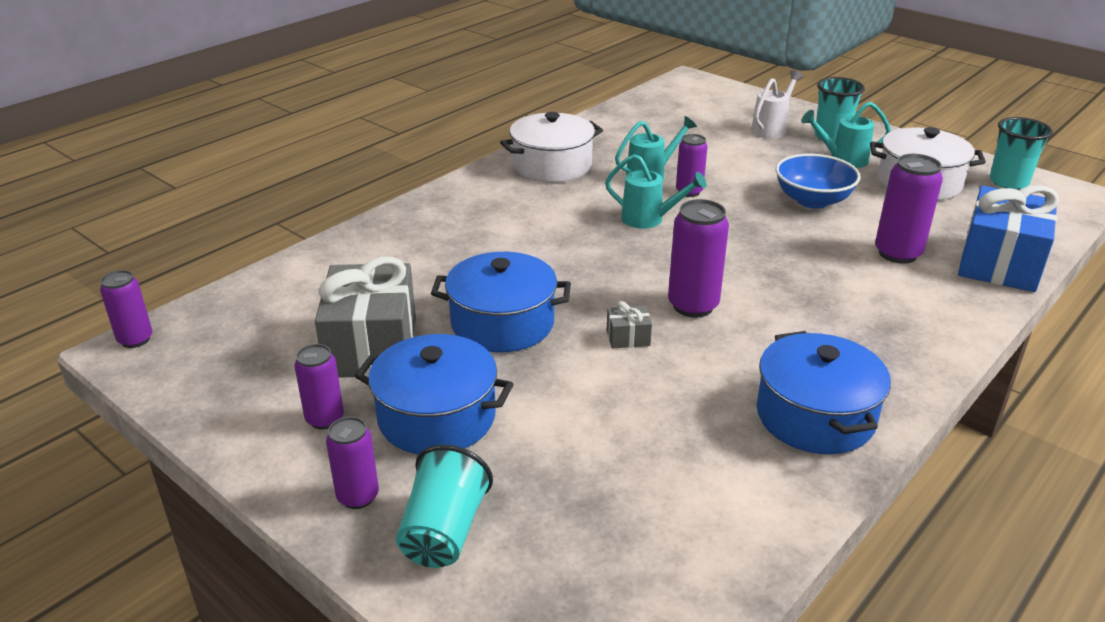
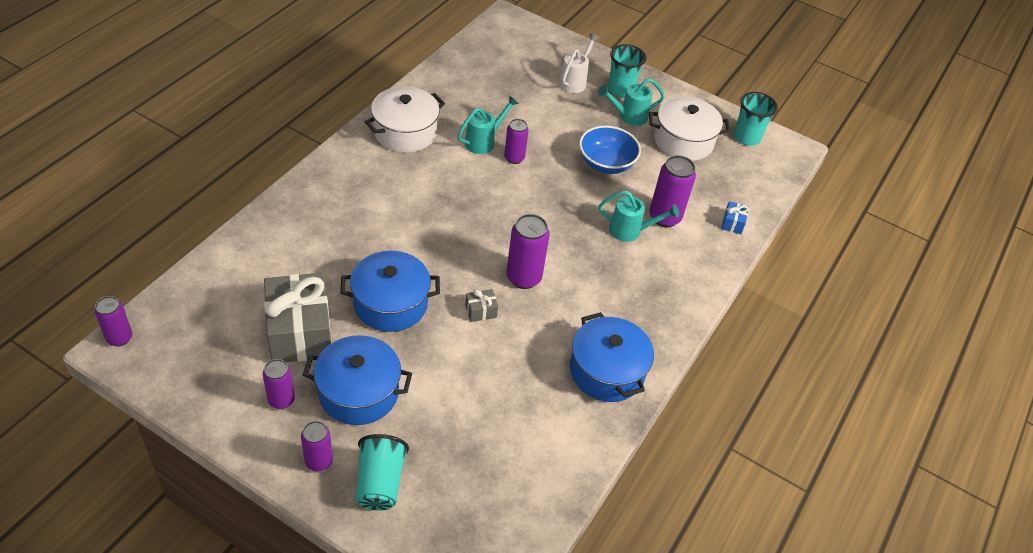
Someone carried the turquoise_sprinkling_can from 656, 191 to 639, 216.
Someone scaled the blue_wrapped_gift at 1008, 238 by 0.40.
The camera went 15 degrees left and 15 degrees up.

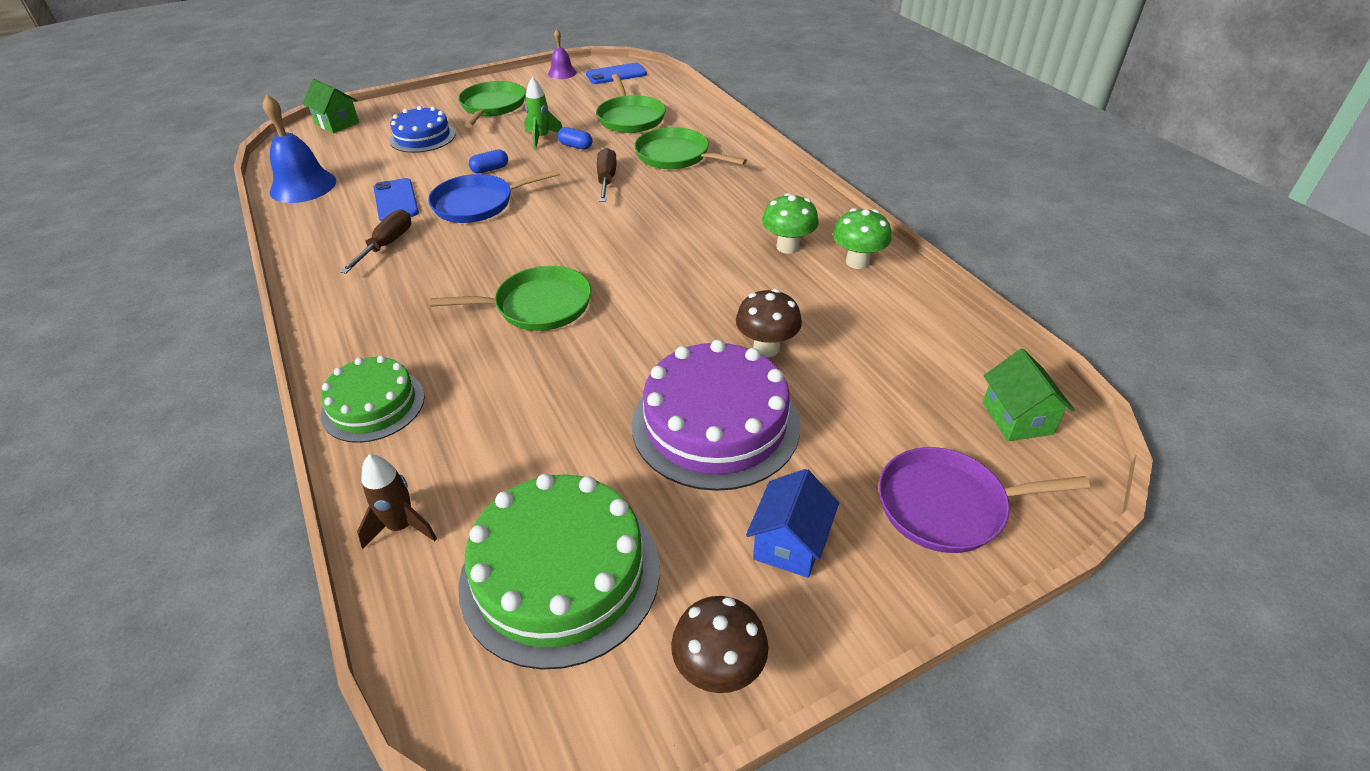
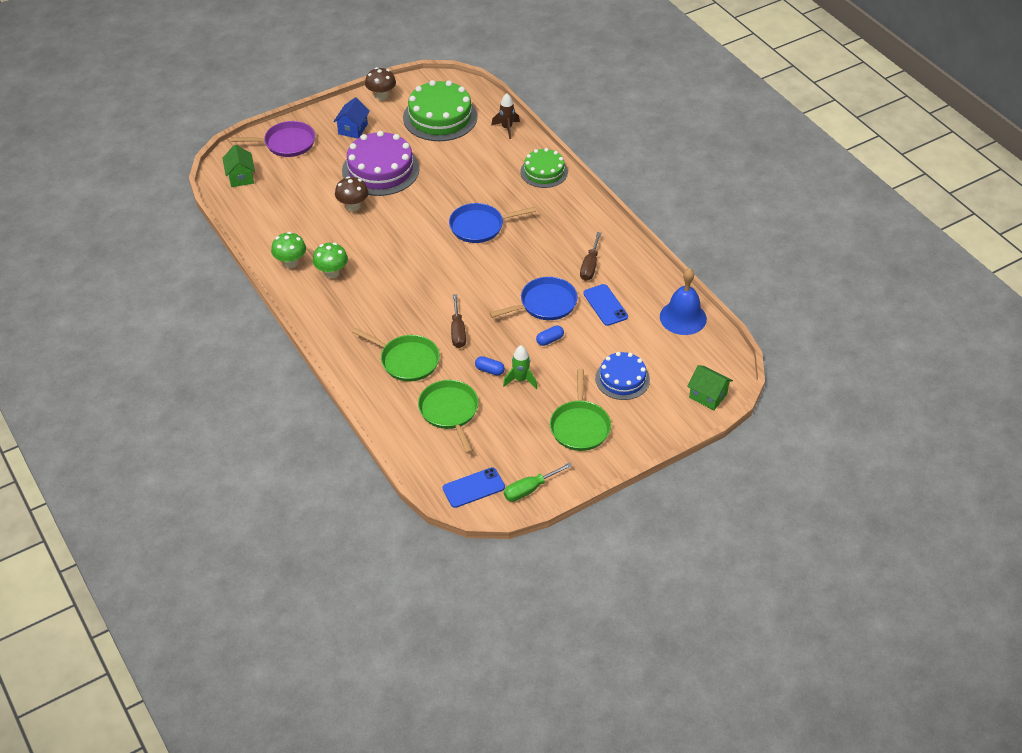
Someone swapped the royal_purple_school_bell at 562, 54 for the leaf-green_flat_screwdriver at 538, 482.
Someone repainted the leaf-green_frying_pan at 510, 298, which became the blue_frying_pan at 492, 223.
The camera went 175 degrees right and 5 degrees up.

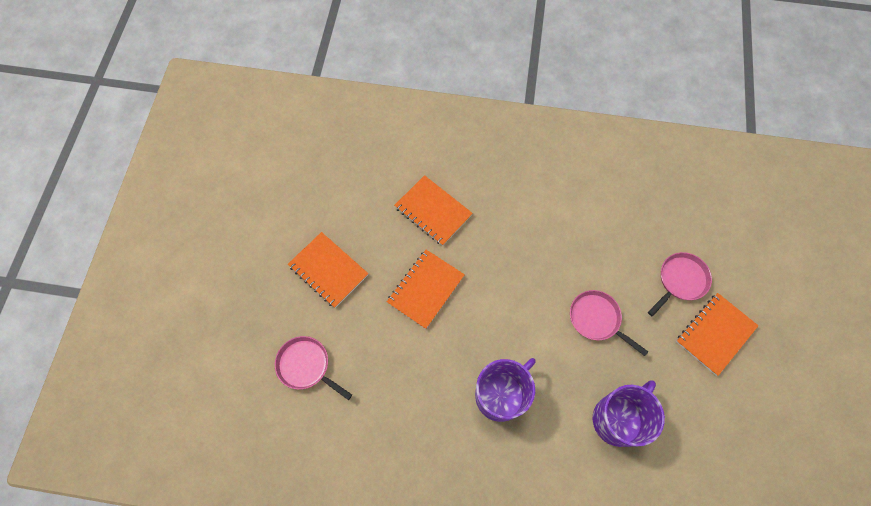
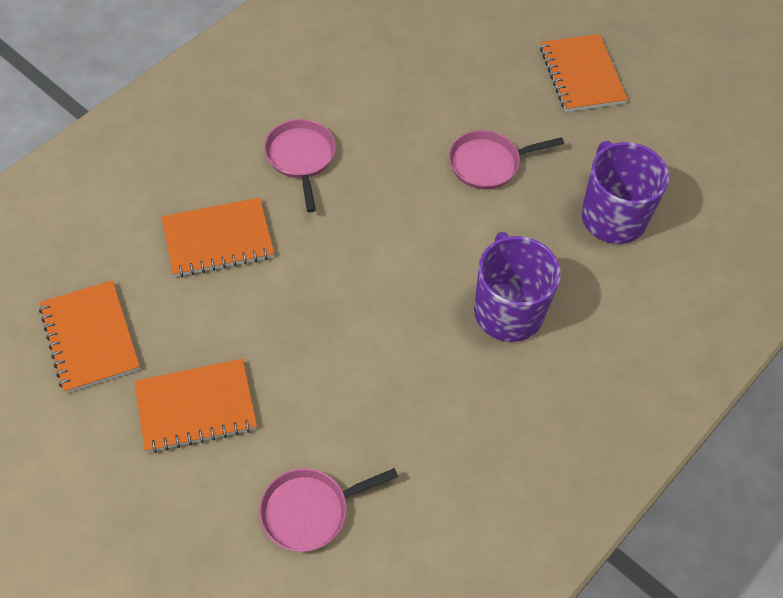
Someone carried the orange-coloured_notebook from 426, 289 to 89, 336.
Someone carried the rose-pink_frying_pan from 680, 284 to 300, 165.
The camera went 60 degrees left and 10 degrees down.

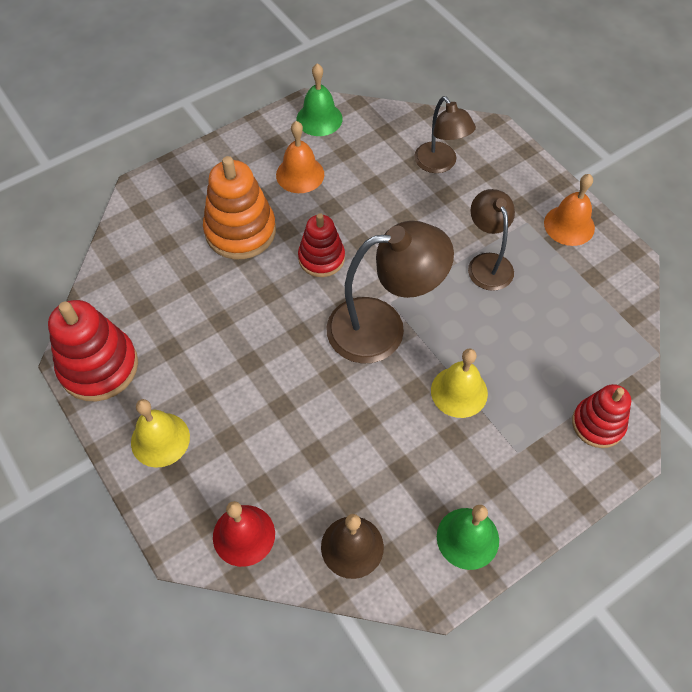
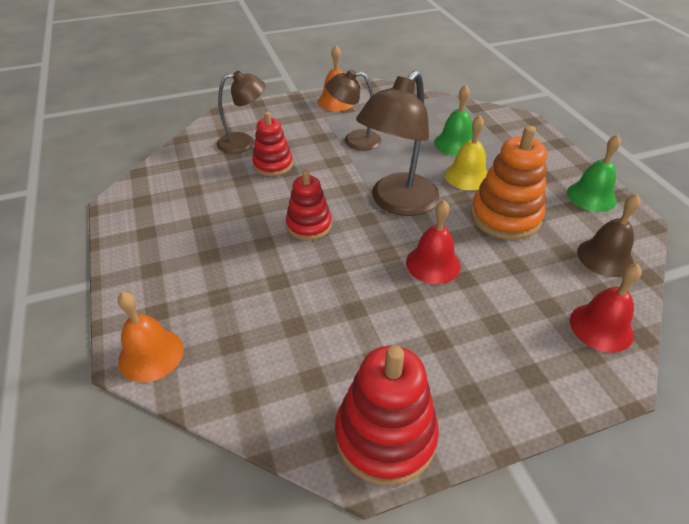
Someone carried the leaf-green_school_bell from 319, 99 to 453, 120.
Someone carried the orange-coloured_school_bell from 300, 157 to 151, 337.
Someone carried the orange-coloured_stacking_rings from 239, 207 to 508, 183.
Someone rotated the brown_reading_lamp at 390, 292 by 150 degrees counterclockwise.
Someone carried the red_stacking_rings from 601, 416 to 272, 143.
Someone took away the bright_yellow_school_bell at 160, 433.
Someone put down the red_school_bell at 433, 242.
The camera went 75 degrees left and 15 degrees down.

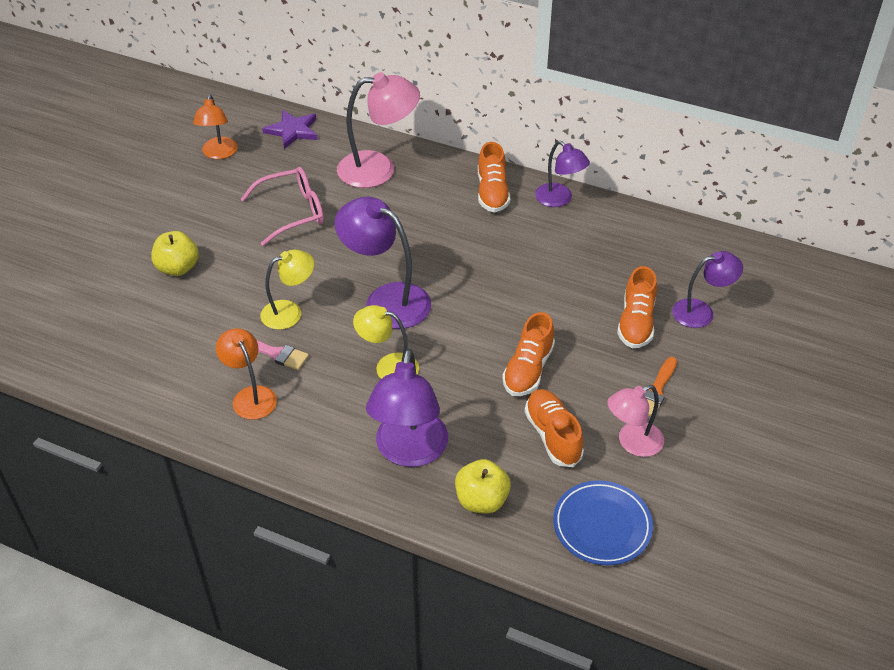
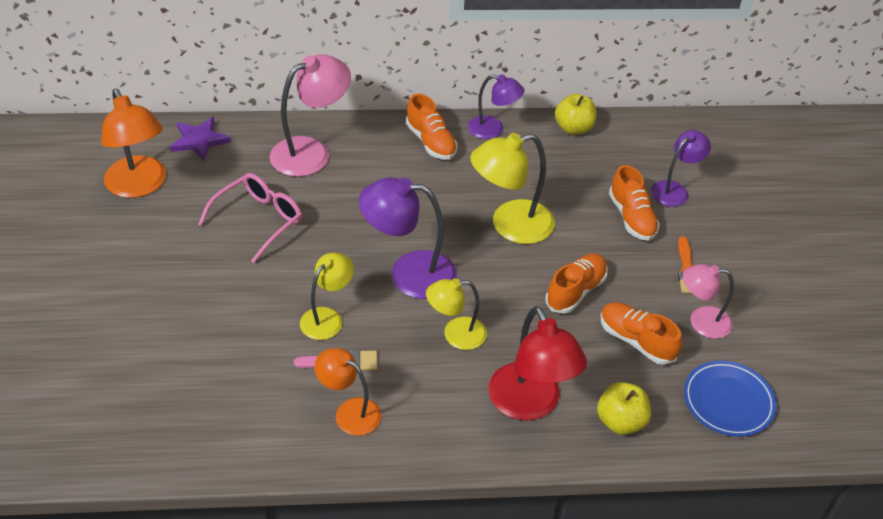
Someone scaled the orange-coloured_reading_lamp at 215, 127 by 1.60.
Someone carried the bright_yellow_apple_fruit from 175, 253 to 575, 114.
Someone rotated the orange-coloured_lace-up_shoe at 528, 354 by 135 degrees counterclockwise.
Someone repainted the royal_purple_reading_lamp at 407, 408, which became the red_reading_lamp at 538, 363.
Someone rotated the rose-pink_reading_lamp at 636, 421 by 60 degrees clockwise.
Someone put down the bright_yellow_reading_lamp at 512, 188.
The camera went 30 degrees left and 0 degrees up.

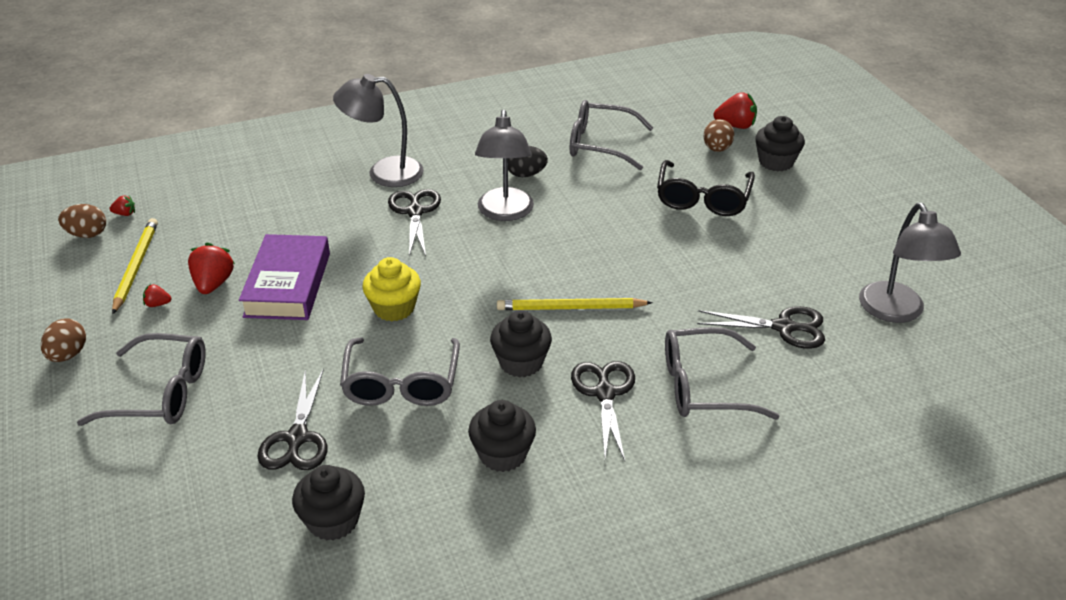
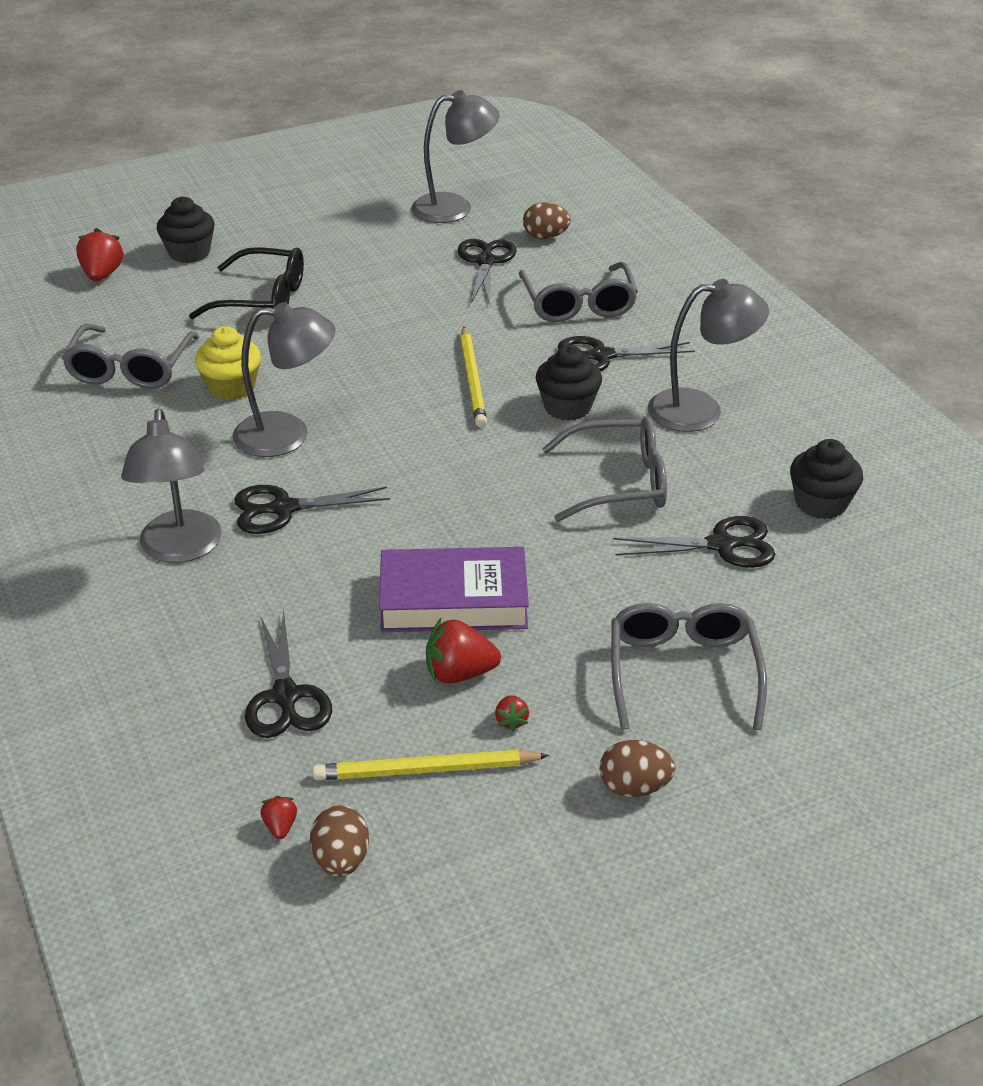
Someone carried the brown_egg from 718, 135 to 547, 220.
Someone took away the jet-black_egg at 528, 161.
Someone carried the bright_yellow_fairy_cake from 391, 289 to 228, 363.
Someone swapped the jet-black_fairy_cake at 502, 436 for the grey_reading_lamp at 708, 355.
Someone put down the jet-black_pair_of_scissors at 288, 674.
The camera went 95 degrees left and 0 degrees up.

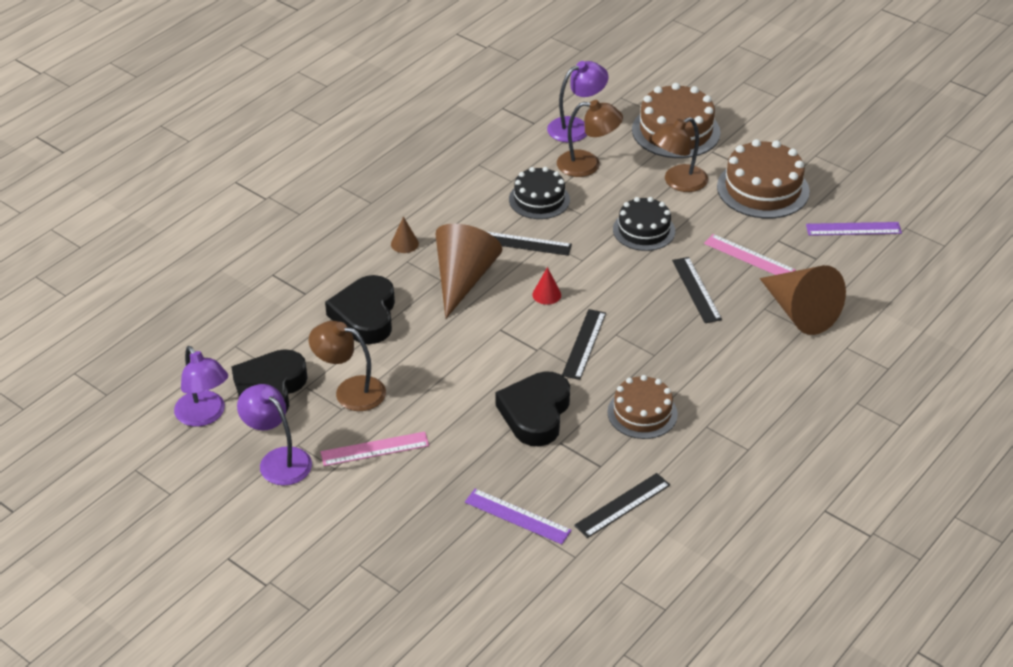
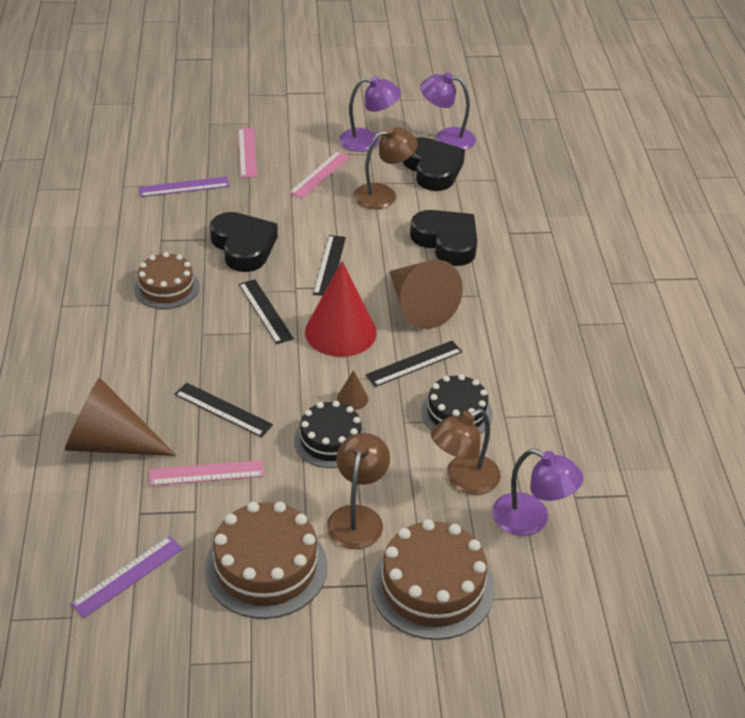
Someone rotated the royal_purple_reading_lamp at 577, 101 by 75 degrees counterclockwise.
Someone carried the brown_solid_cone from 405, 234 to 352, 390.
Someone scaled the red_solid_cone at 546, 286 by 2.41.
Someone carried the jet-black_ruler from 622, 505 to 329, 265.
Someone put down the rose-pink_ruler at 247, 153.
The camera went 135 degrees right and 0 degrees up.

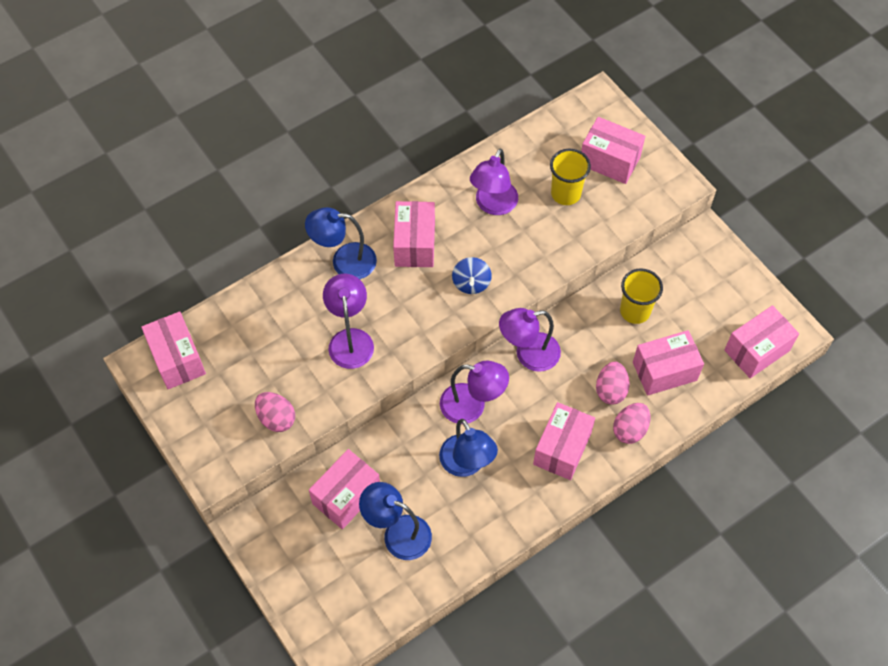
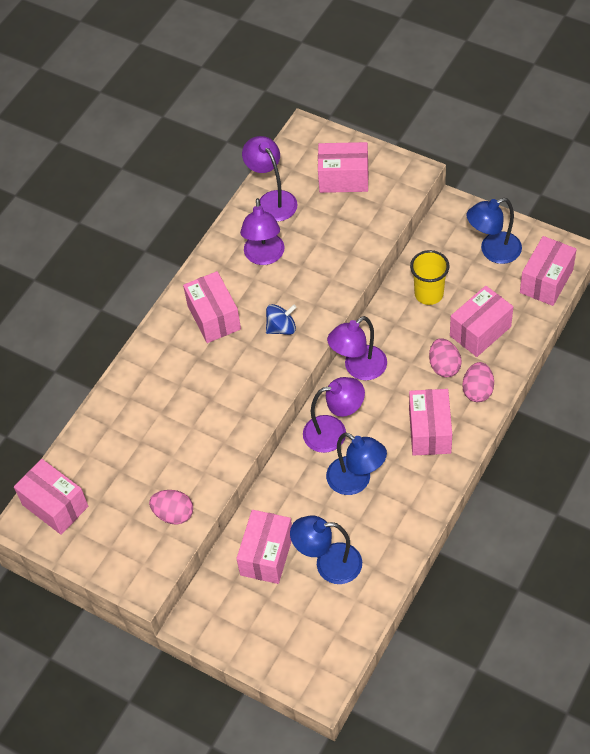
Someone took away the bright_yellow_tumbler at 570, 177.
Someone carried the blue_reading_lamp from 341, 243 to 494, 231.
Someone rotated the blue_whirligig at 472, 275 by 90 degrees counterclockwise.
Someone carried the royal_purple_reading_lamp from 348, 321 to 269, 179.
The camera went 20 degrees left and 5 degrees down.

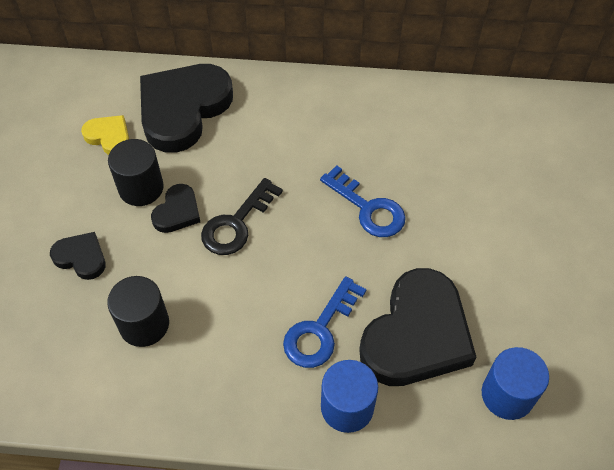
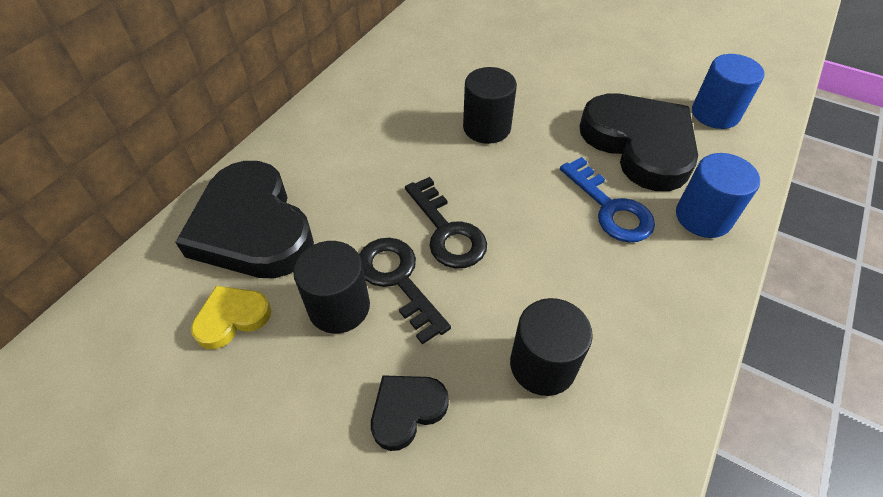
Someone swapped the blue_latchkey at 363, 201 for the jet-black_solid_cylinder at 490, 105.
Someone swapped the jet-black_heart_shape at 175, 208 for the jet-black_latchkey at 405, 291.
The camera went 65 degrees left and 5 degrees down.

